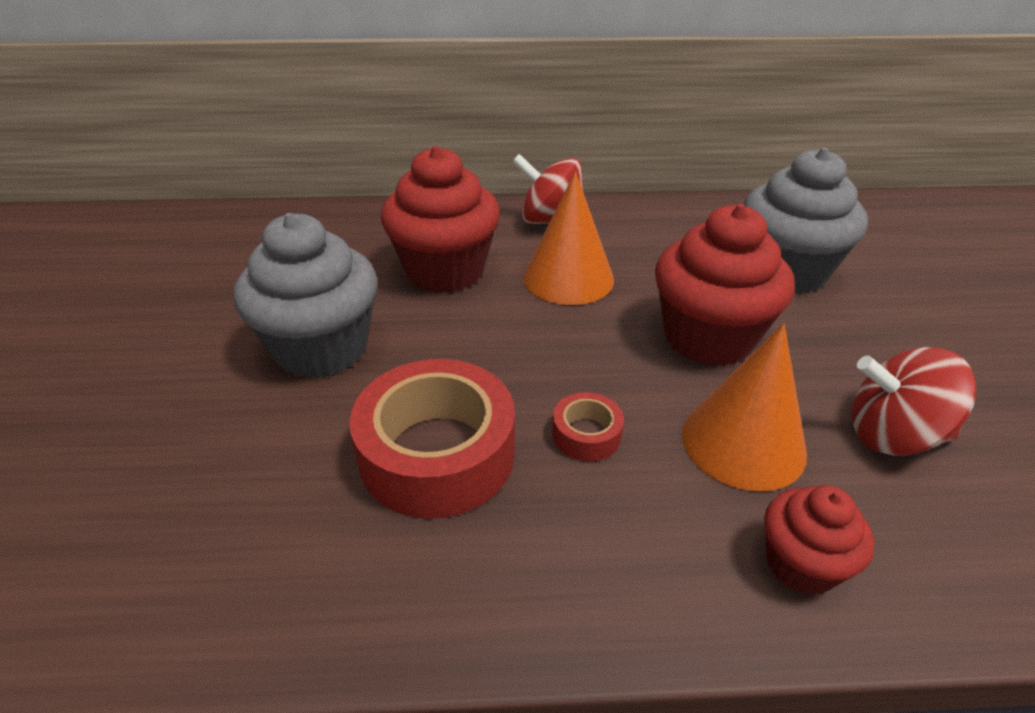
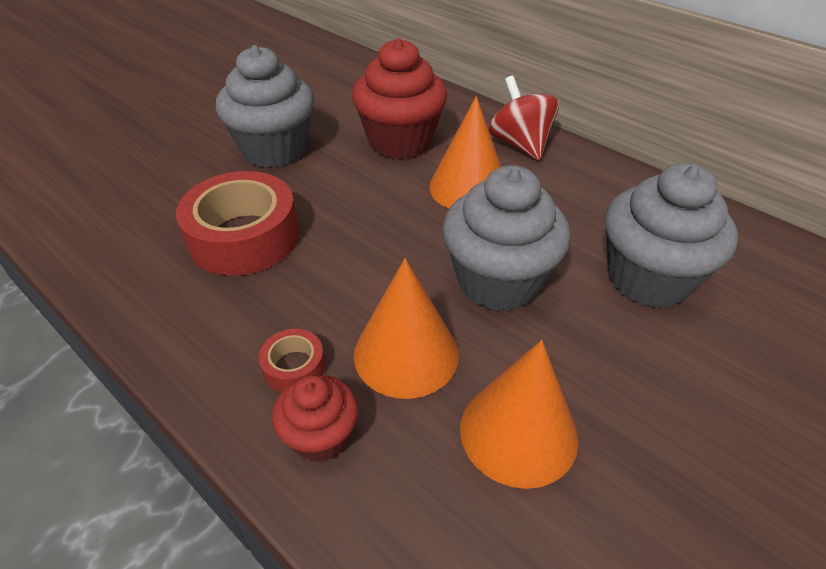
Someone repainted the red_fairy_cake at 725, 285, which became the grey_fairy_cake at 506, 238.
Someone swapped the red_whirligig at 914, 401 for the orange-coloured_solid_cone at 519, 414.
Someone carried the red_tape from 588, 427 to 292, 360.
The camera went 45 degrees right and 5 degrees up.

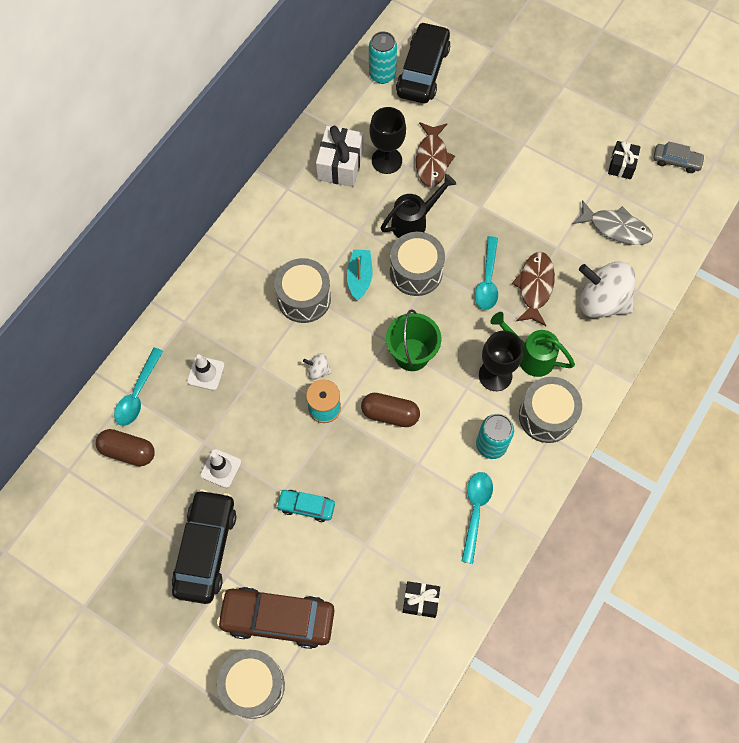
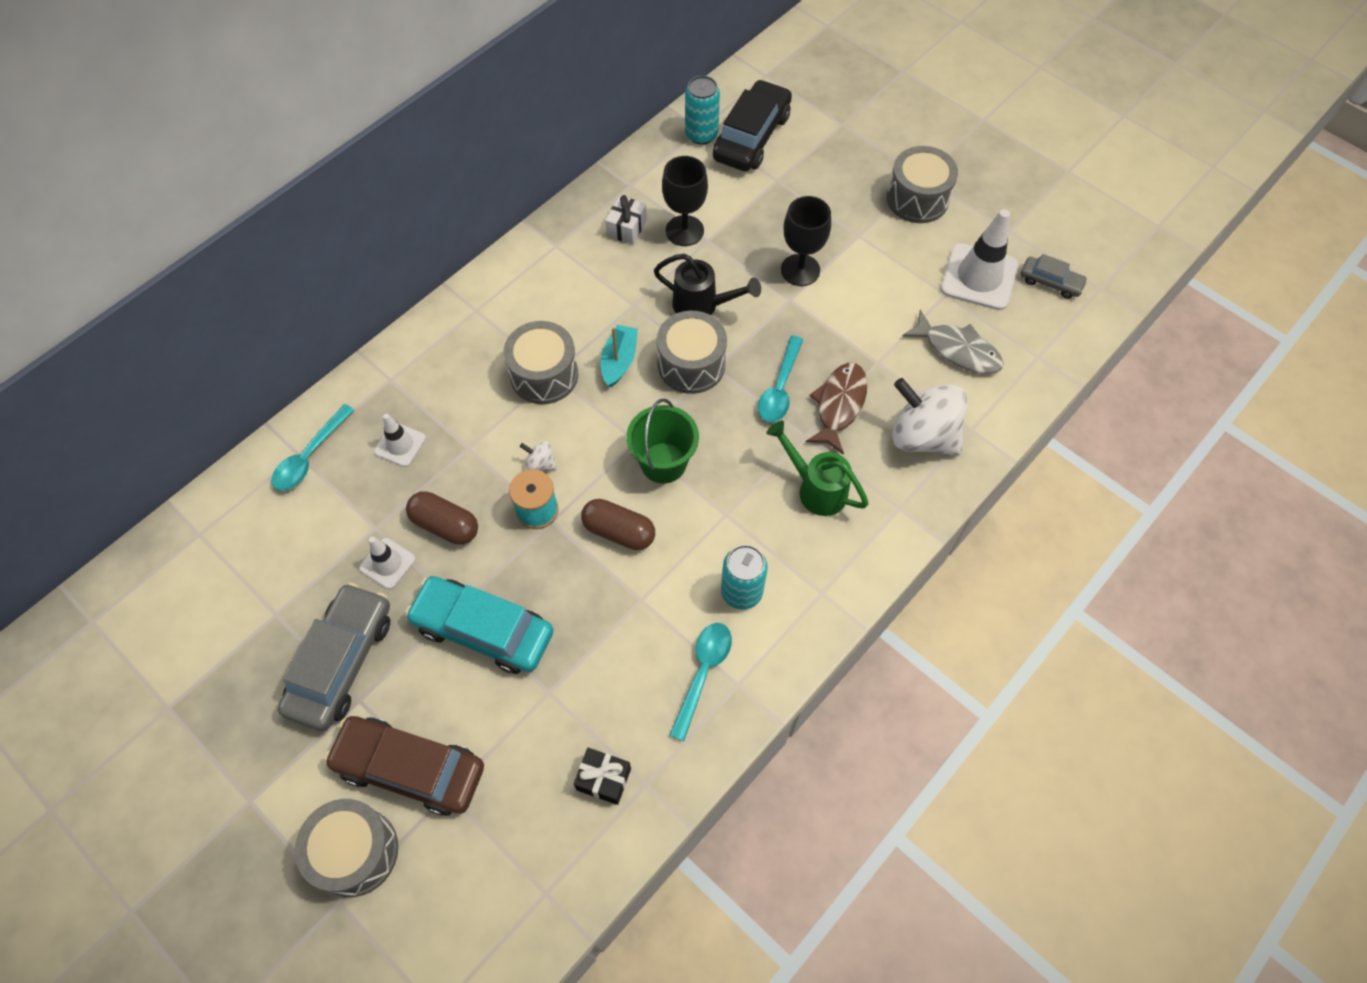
Someone took away the brown_fish at 435, 154.
Someone scaled the snow-white_wrapped_gift at 340, 156 by 0.62.
Someone swapped the jet-black_wrapped_gift at 624, 160 for the snow-white_road_cone at 979, 259.
Someone rotated the jet-black_sprinkling_can at 418, 206 by 45 degrees clockwise.
Someone carried the jet-black_chalice from 501, 360 to 806, 241.
Someone carried the grey_snare_drum from 550, 410 to 922, 184.
Someone carried the brown_pill from 125, 447 to 442, 518.
Someone repainted the jet-black_car at 204, 546, which became the grey_car at 334, 657.
Someone scaled the turquoise_car at 305, 506 by 1.91.
The camera went 10 degrees right and 5 degrees down.

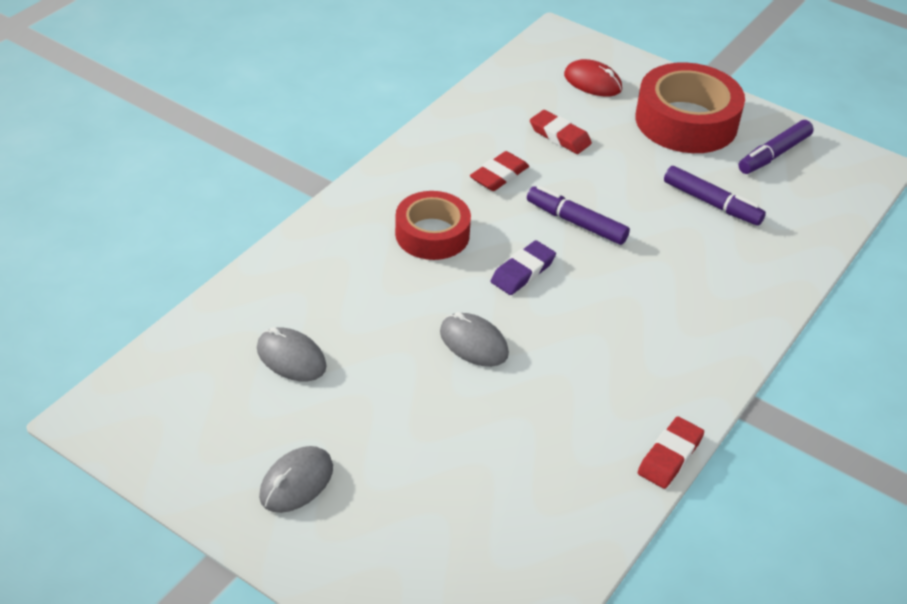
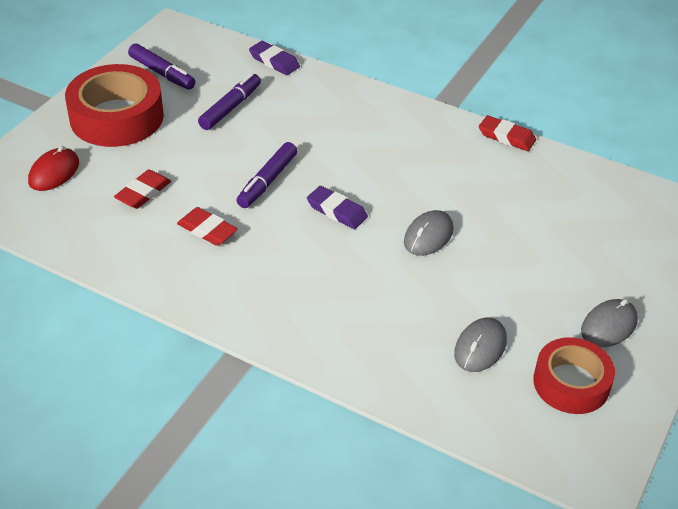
Someone carried the red_tape from 433, 225 to 574, 375.
Someone rotated the grey_PC_mouse at 296, 479 by 75 degrees counterclockwise.
Someone put down the royal_purple_pencil_eraser at 274, 58.
The camera went 95 degrees left and 0 degrees up.

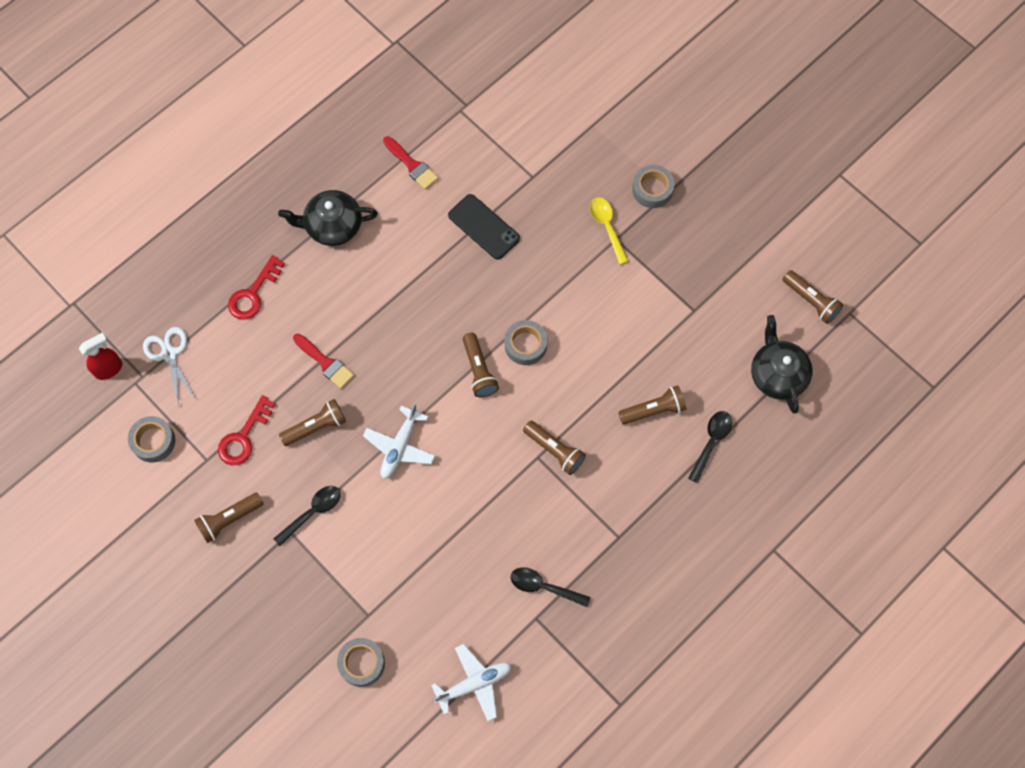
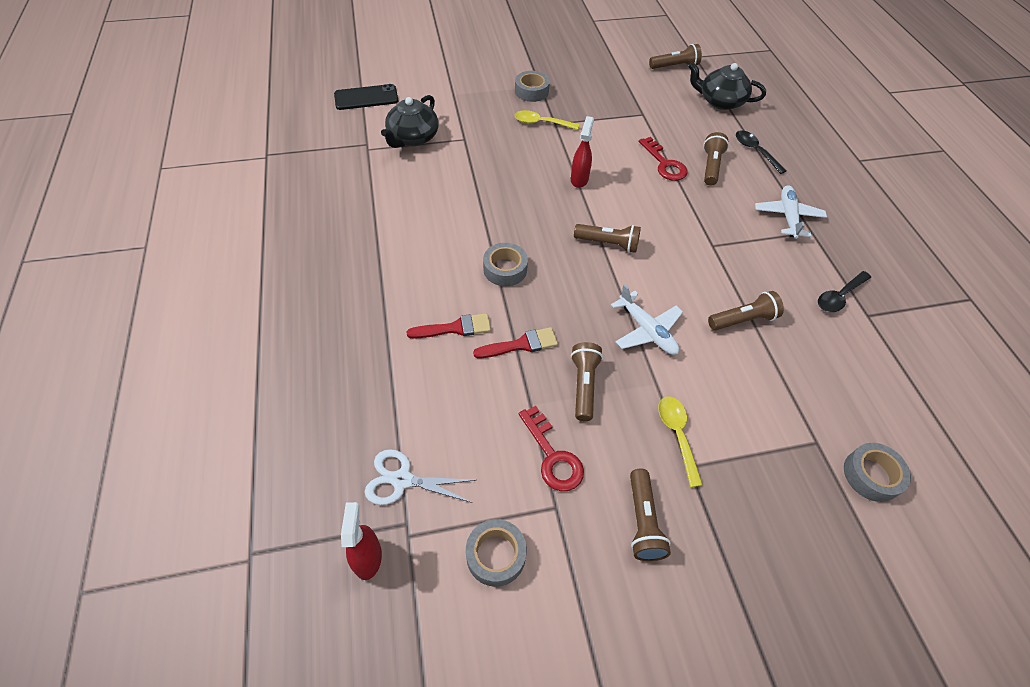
Someone carried the red_paint_brush from 410, 162 to 449, 326.
Someone carried the jet-black_china_teapot from 328, 218 to 409, 121.
Someone carried the jet-black_mobile_phone from 484, 227 to 366, 97.
Someone carried the red_latchkey from 256, 287 to 663, 159.
Someone carried the grey_tape from 526, 342 to 505, 264.
Someone carried the brown_torch from 554, 448 to 746, 310.
Someone repainted the jet-black_tablespoon at 307, 516, which became the bright_yellow_tablespoon at 680, 441.
Someone carried the snow-white_plane from 471, 682 to 791, 212.
Someone put down the red_spray_cleaner at 582, 152.
The camera went 60 degrees left and 15 degrees down.

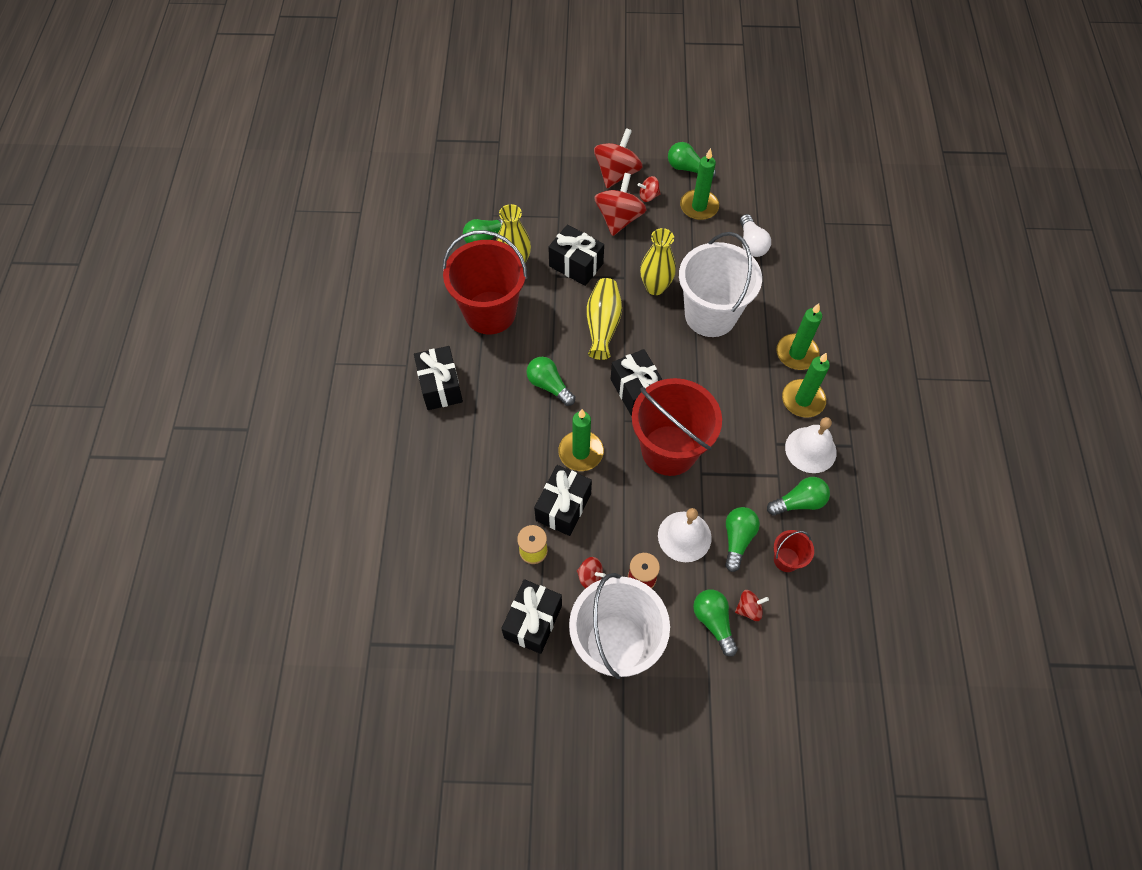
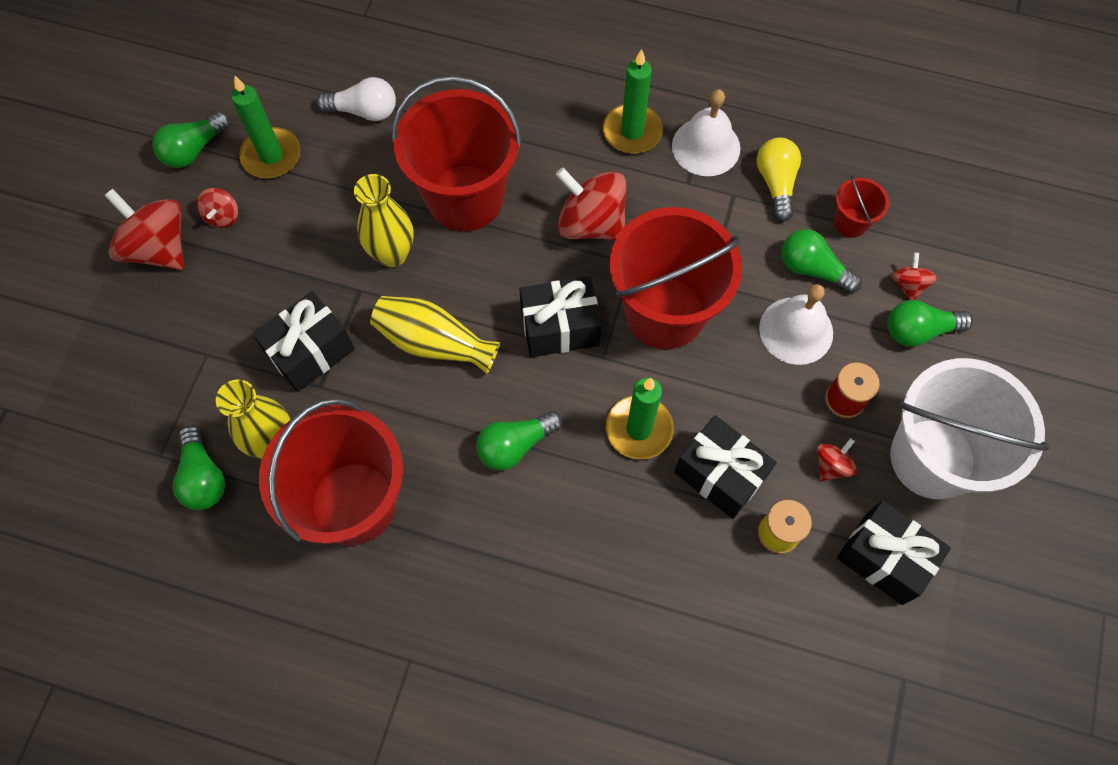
Someone carried the red_whirligig from 620, 204 to 591, 204.
Someone repainted the snow-white_pail at 720, 284, which became the red_pail at 457, 153.
Someone took away the leaf-green_wax_candle at 799, 336.
Someone took away the jet-black_wrapped_gift at 438, 378.
Someone repainted the leaf-green_bulb at 798, 496, which became the bright_yellow_bulb at 779, 180.
The camera went 75 degrees left and 5 degrees up.

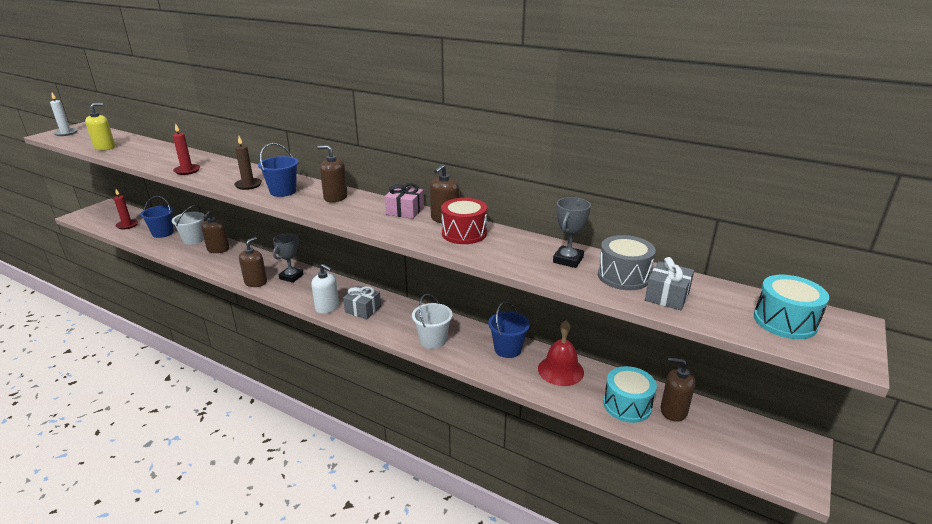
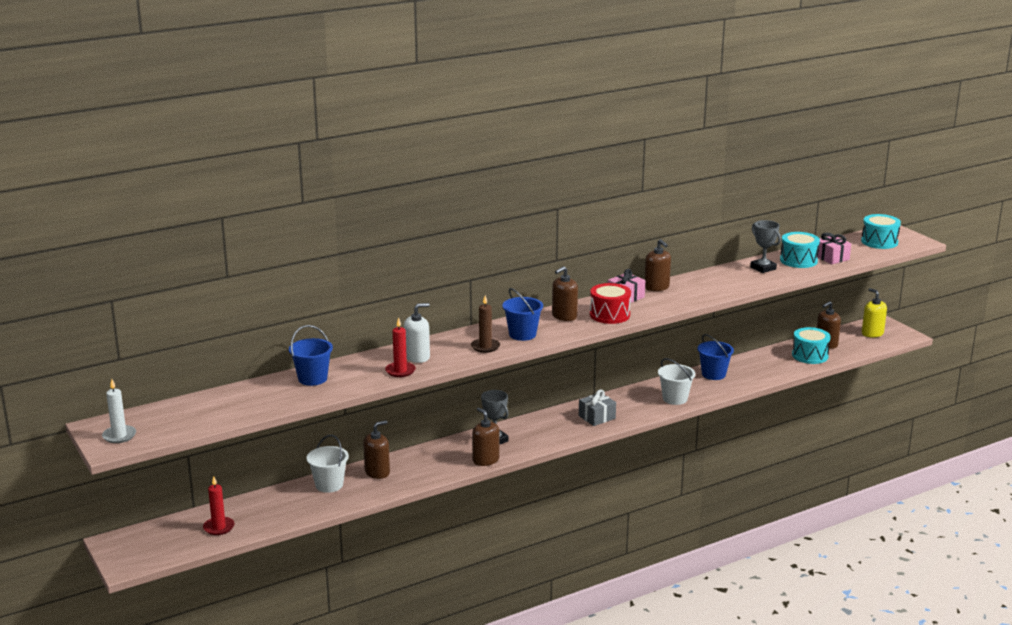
Someone carried the bright_yellow_pump_bottle from 100, 126 to 874, 312.
Someone carried the blue_pail from 157, 217 to 311, 355.
Someone carried the red_snare_drum from 464, 221 to 610, 303.
Someone rotated the brown_pump_bottle at 215, 232 by 75 degrees counterclockwise.
Someone repainted the grey_snare_drum at 627, 262, which became the turquoise_snare_drum at 800, 250.
Someone repainted the grey_wrapped_gift at 669, 283, which became the rose-pink_wrapped_gift at 834, 248.
Someone carried the snow-white_pump_bottle from 325, 289 to 417, 333.
Someone took away the red_school_bell at 561, 353.
The camera went 60 degrees left and 5 degrees down.

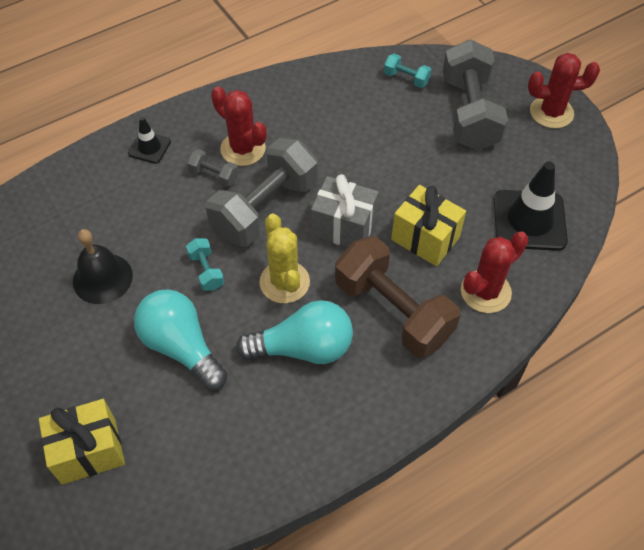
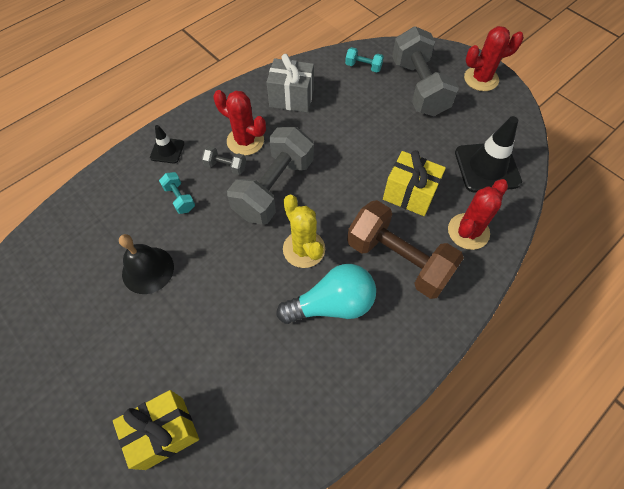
Someone carried the grey_wrapped_gift from 345, 210 to 290, 83.
Someone carried the turquoise_free_weight from 205, 264 to 177, 193.
Someone took away the turquoise_bulb at 180, 340.
The camera went 10 degrees left and 5 degrees up.

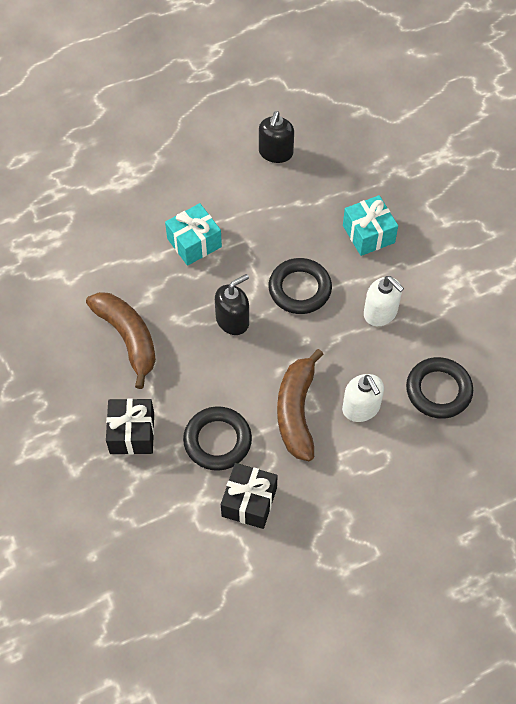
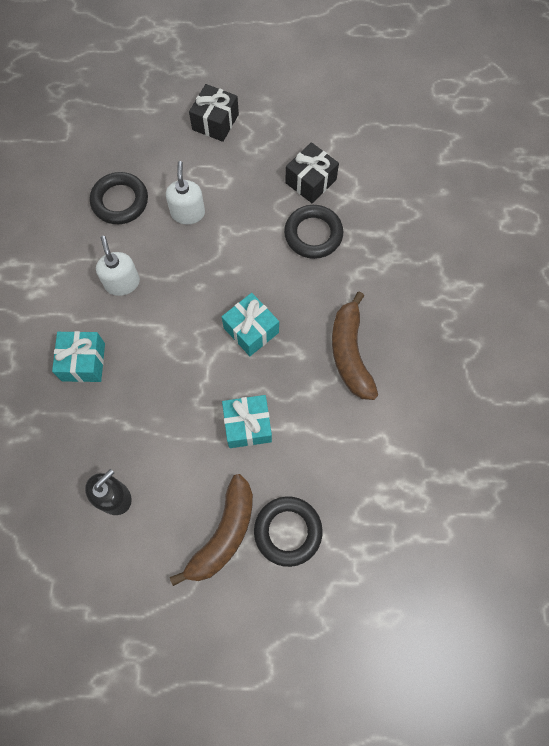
Someone carried the jet-black_torus from 300, 286 to 288, 531.
Someone swapped the jet-black_pump_bottle at 232, 304 for the turquoise_wrapped_gift at 250, 324.
Someone carried the brown_toy_banana from 300, 405 to 211, 530.
Someone carried the jet-black_wrapped_gift from 130, 427 to 214, 113.
The camera went 155 degrees left and 10 degrees up.

